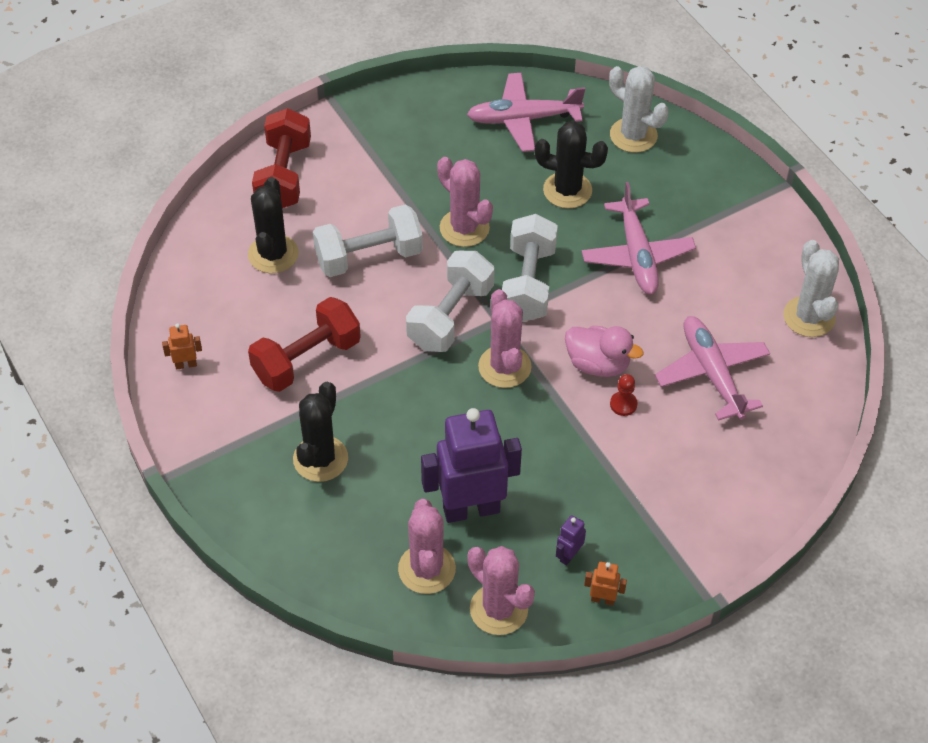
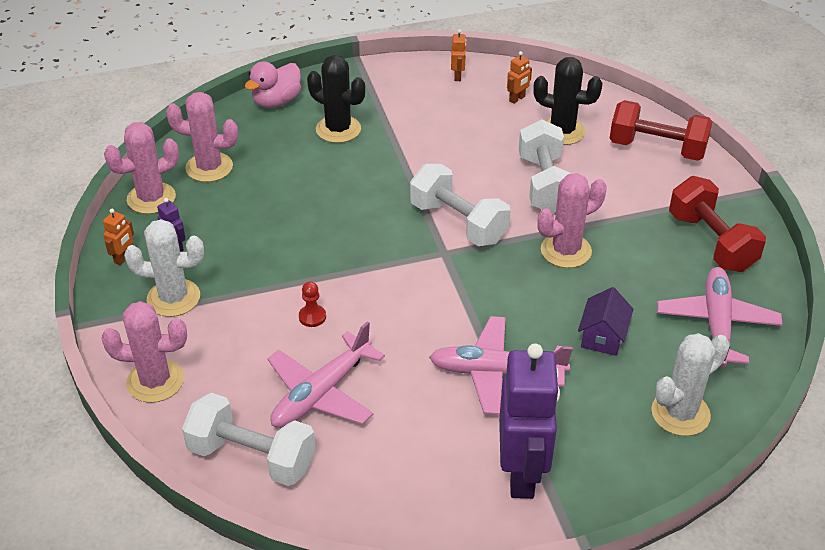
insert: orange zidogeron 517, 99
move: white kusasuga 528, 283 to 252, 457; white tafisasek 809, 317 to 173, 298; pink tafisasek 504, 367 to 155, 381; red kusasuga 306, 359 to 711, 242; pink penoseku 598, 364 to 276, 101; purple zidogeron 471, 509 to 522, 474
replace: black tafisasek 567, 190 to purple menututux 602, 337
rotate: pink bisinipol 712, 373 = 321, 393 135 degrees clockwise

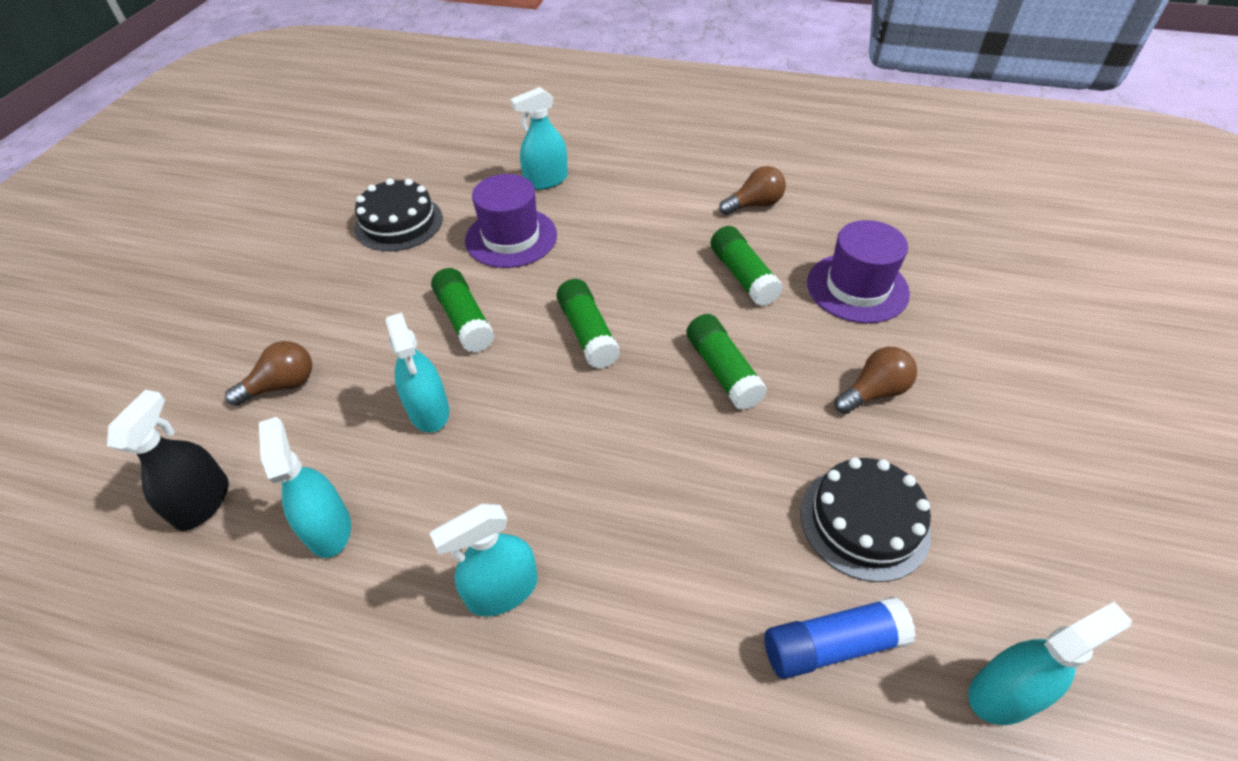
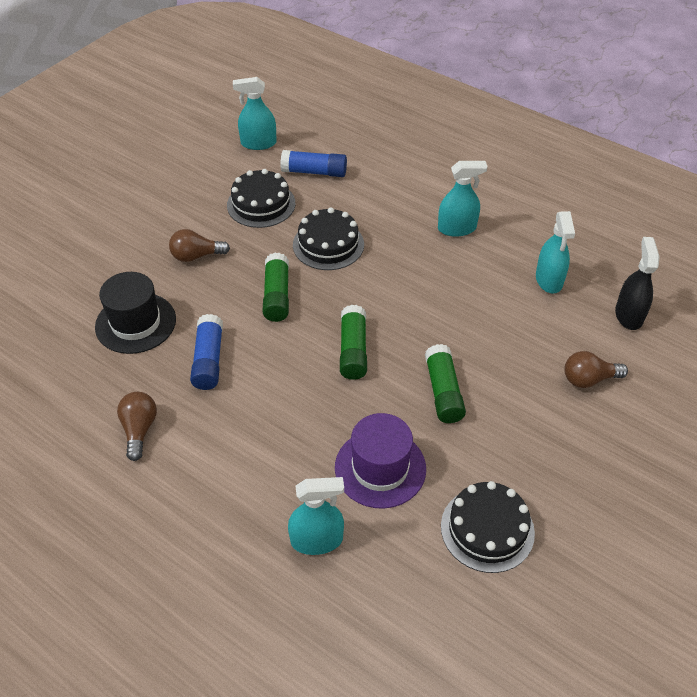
delete: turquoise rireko 429, 410
insert: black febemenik 328, 244
recolor: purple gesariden 857, 288 to black gesariden 135, 323; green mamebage 743, 276 to blue mamebage 208, 360
rotate: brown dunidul 754, 205 = 139, 430 90 degrees clockwise; black rireko 202, 502 = 629, 315 150 degrees clockwise

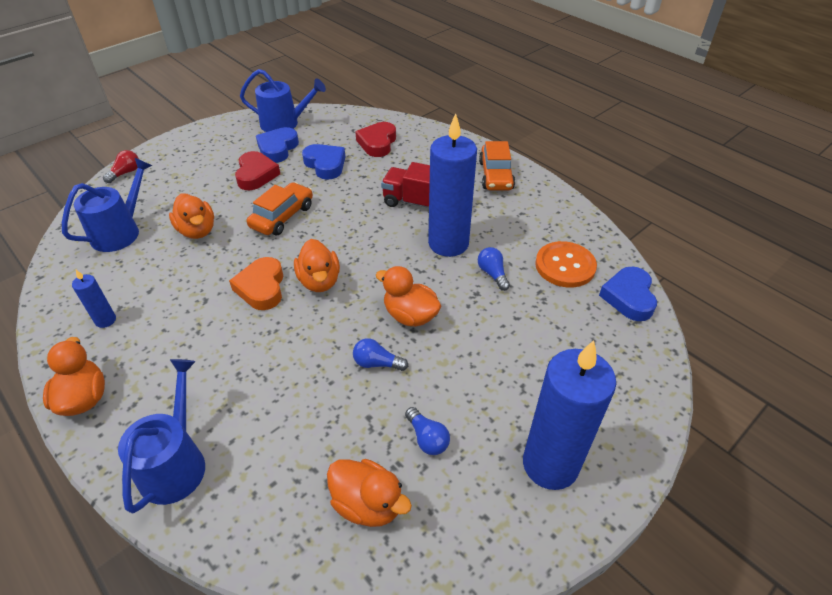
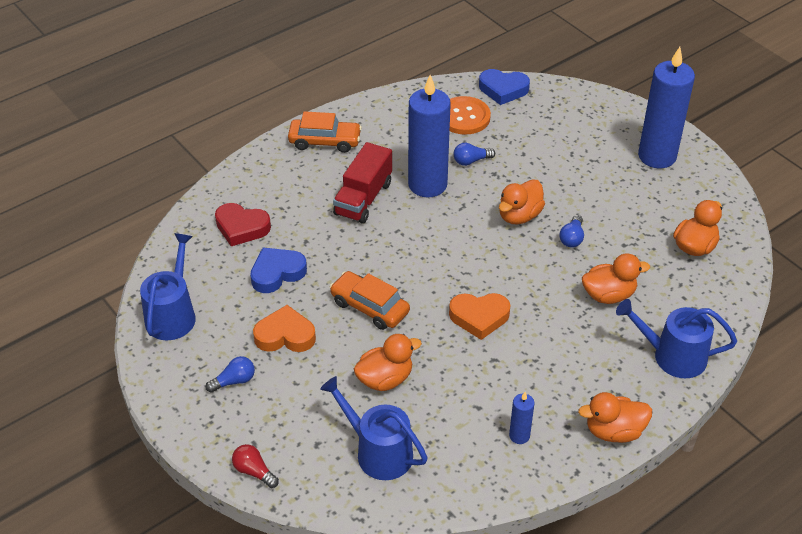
delete: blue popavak 278, 148
move: orange penoseku 319, 281 to 608, 295; blue dunidul 427, 438 to 234, 381
recolor: red popavak 256, 175 to orange popavak 285, 335

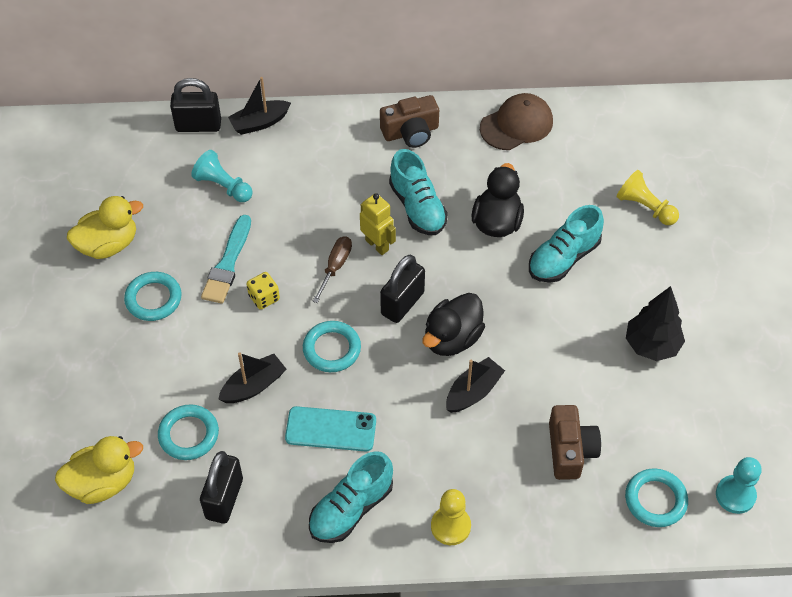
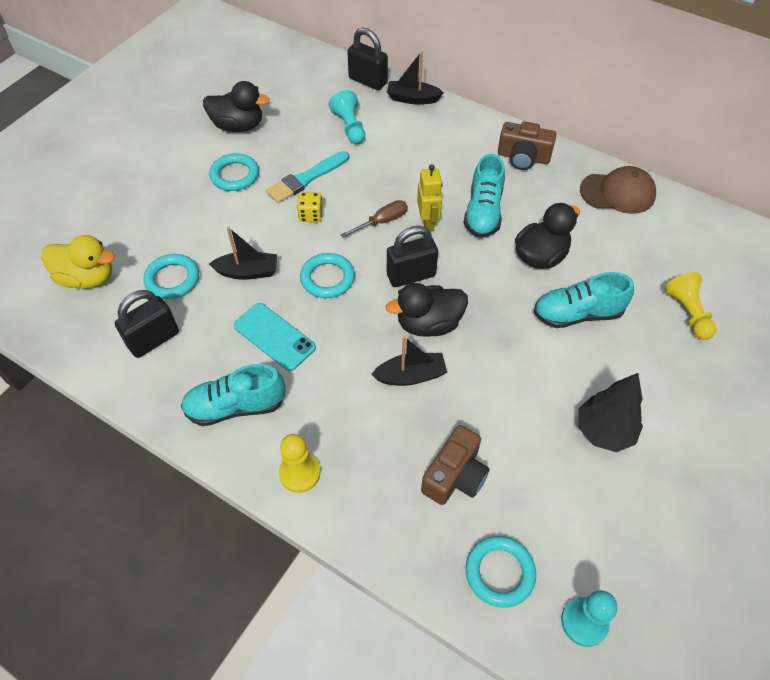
recolor: yellow penoseku 108, 245 to black penoseku 238, 126

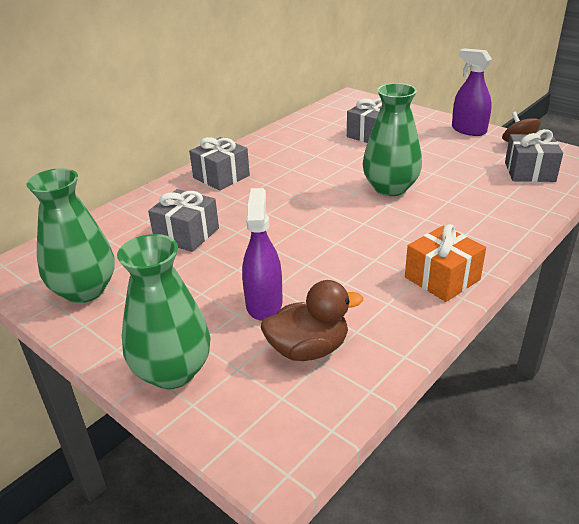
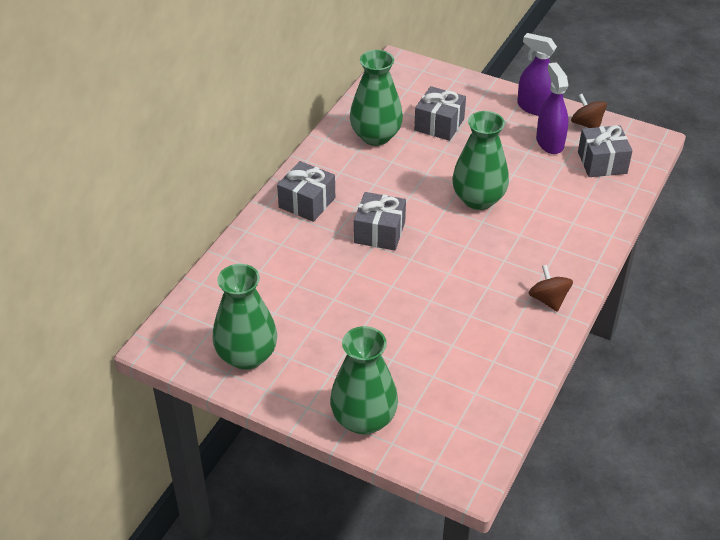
delete: brown penoseku 308, 349
insert: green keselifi 376, 136
move: purple rireko 264, 304 to 549, 142; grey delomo 187, 234 to 379, 232
replace: orange delomo 442, 278 to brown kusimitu 548, 300

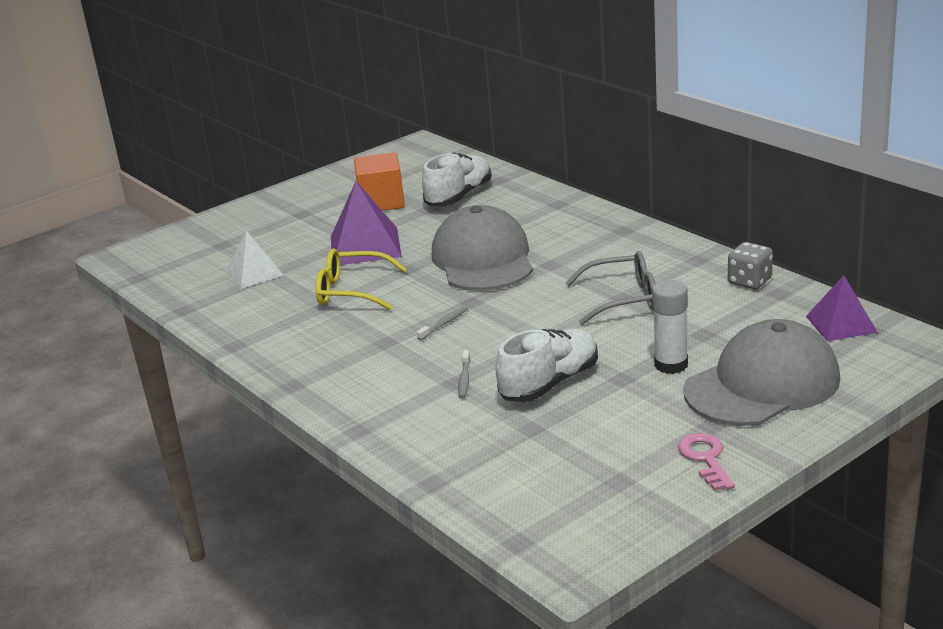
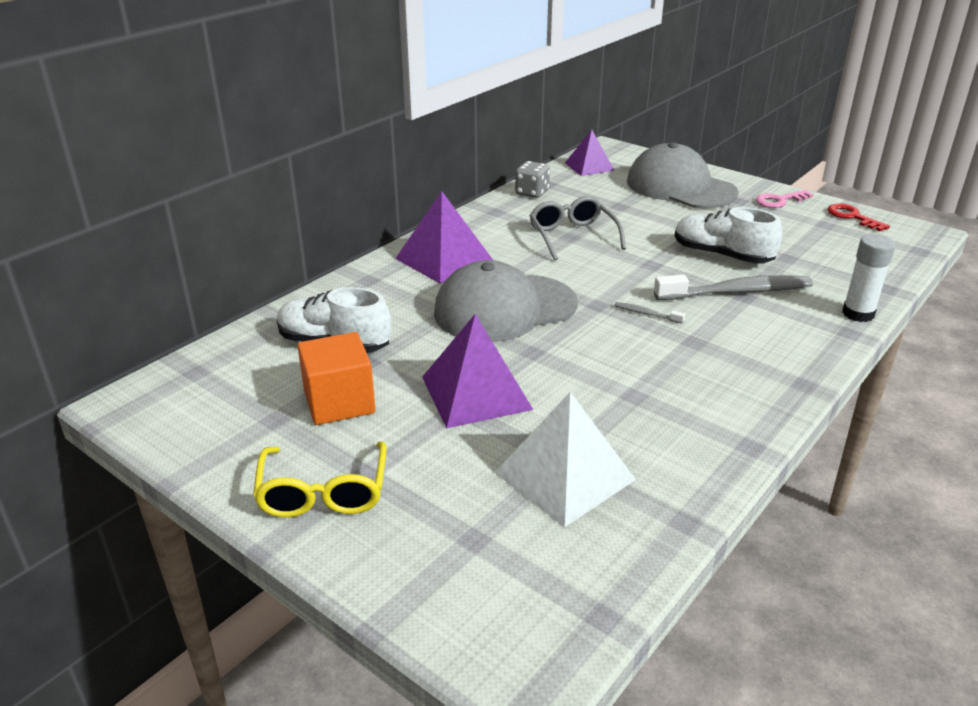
insert: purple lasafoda 444, 259; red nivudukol 852, 217
move: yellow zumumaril 353, 291 to 323, 491; white mamebage 671, 365 to 858, 314
resize: white lasafoda 254, 273 = 564, 476 x1.54; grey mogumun 464, 379 = 737, 292 x2.36

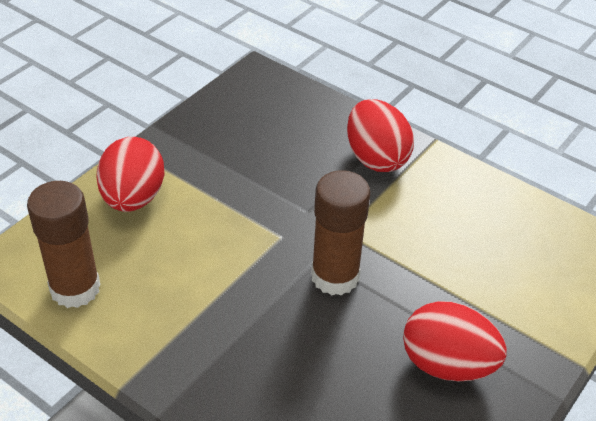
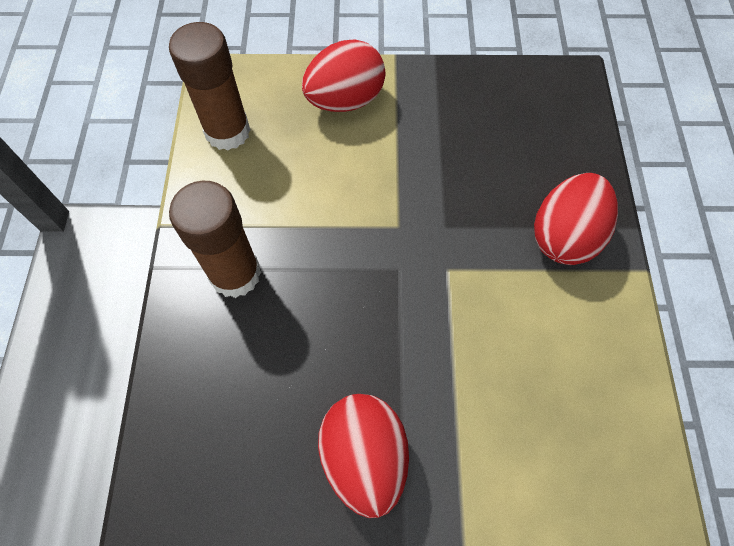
move: brown mamebage 335, 276 to 235, 274

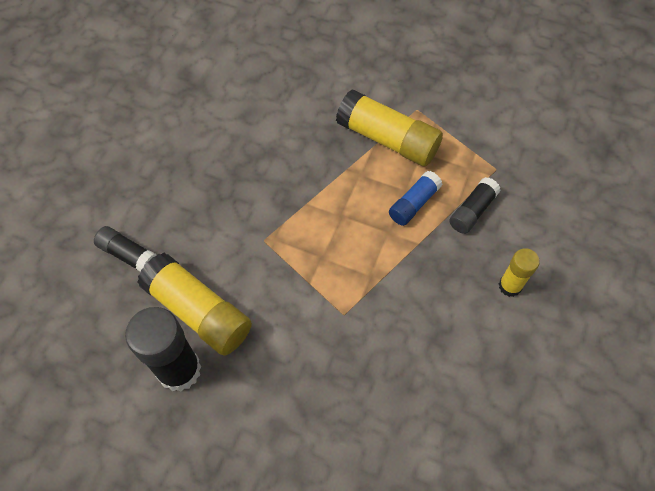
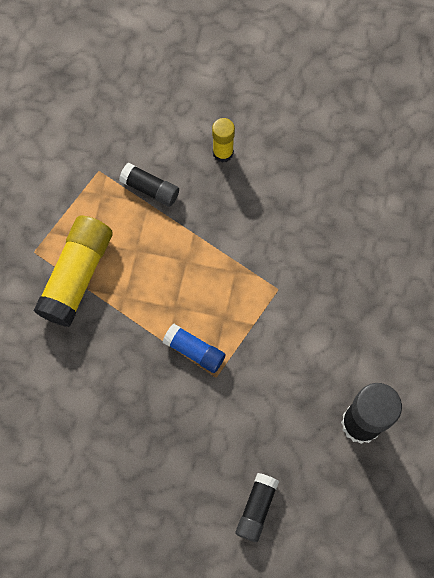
delete: yellow mamebage 198, 312
move: blue mamebage 413, 204 to 194, 351

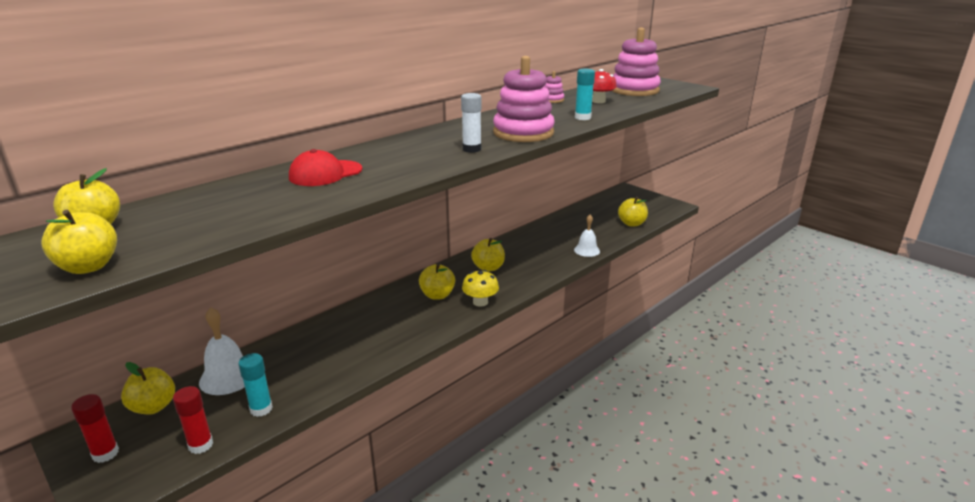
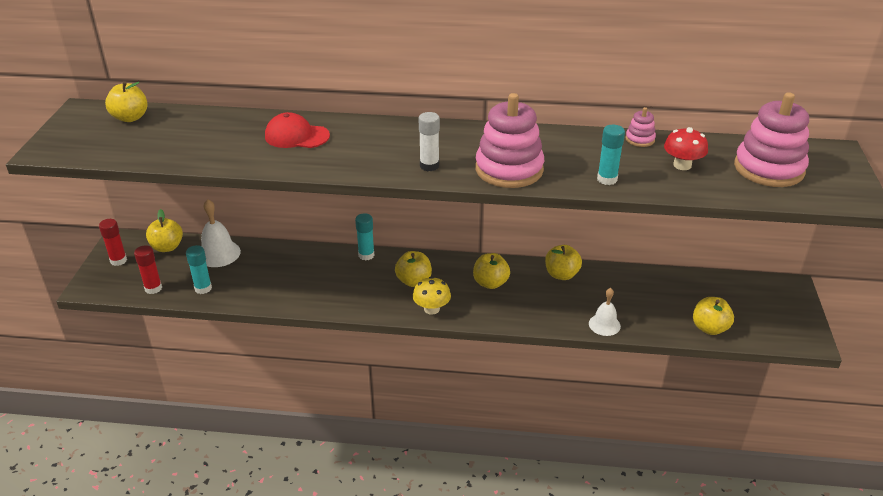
insert: turquoise mamebage 366, 255
move: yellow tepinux 88, 267 to 561, 274

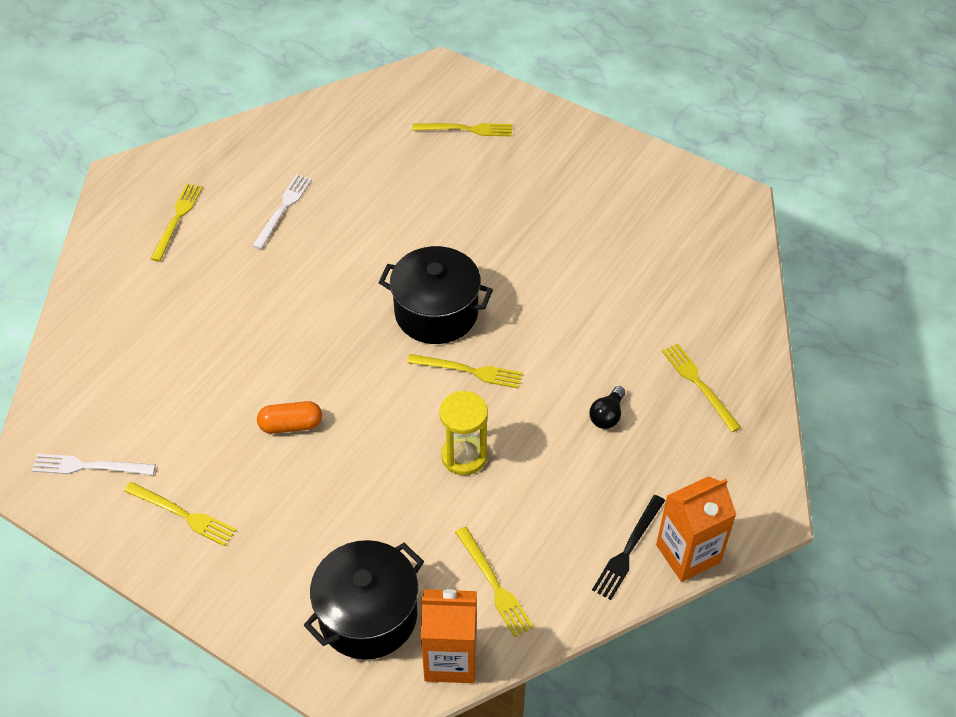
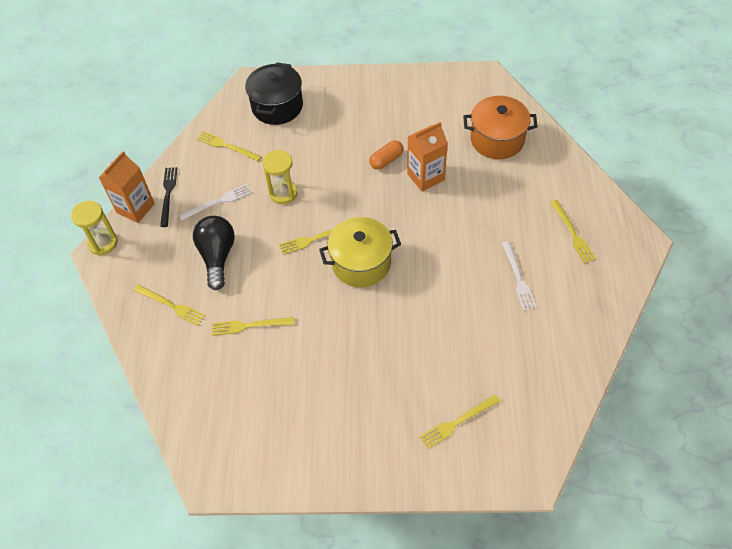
insert: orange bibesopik 497, 139; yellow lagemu 103, 243
move: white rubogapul 88, 466 to 218, 202; yellow rubogapul 183, 515 to 249, 326; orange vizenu 450, 659 to 425, 177
recolor: black bibesopik 436, 313 to yellow bibesopik 361, 263
resize: black dunidul 607, 415 = 217, 256 x1.97

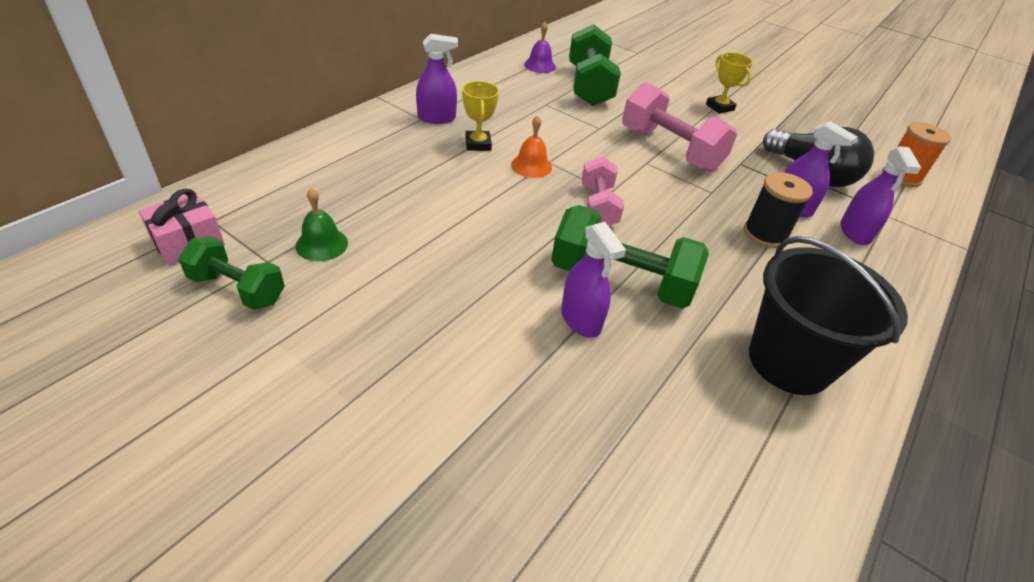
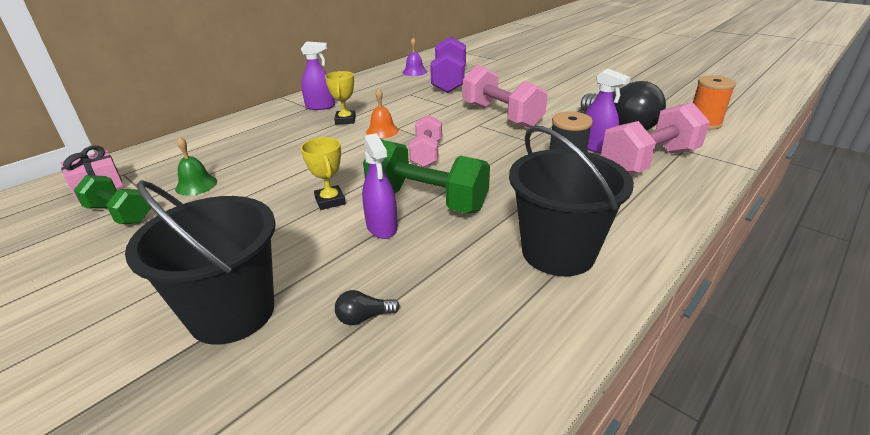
insert: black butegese 232, 312; black dunidul 364, 317
move: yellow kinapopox 719, 107 to 330, 201
replace: purple rireko 855, 232 to pink kusasuga 649, 161
recolor: green kusasuga 589, 86 to purple kusasuga 449, 81

